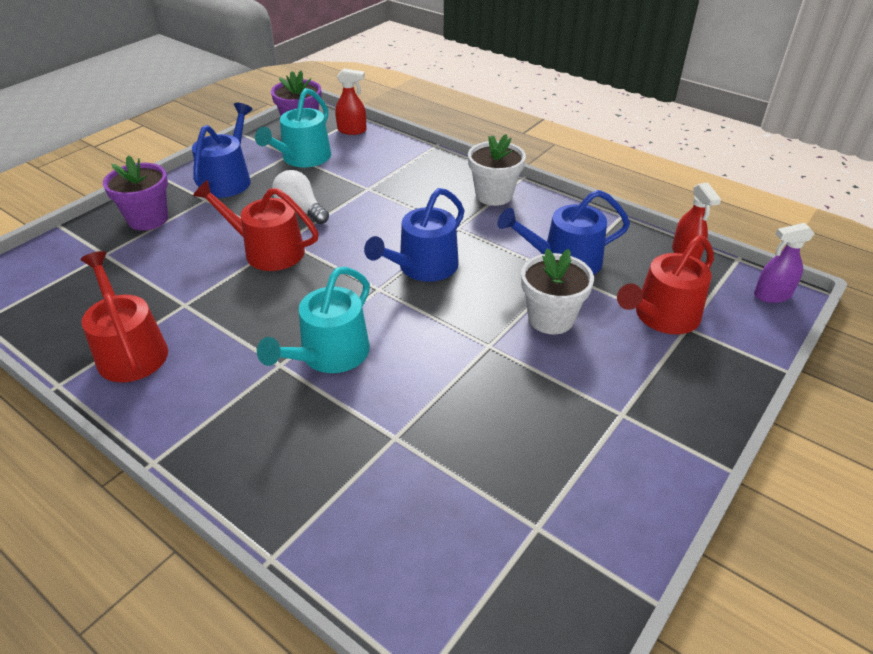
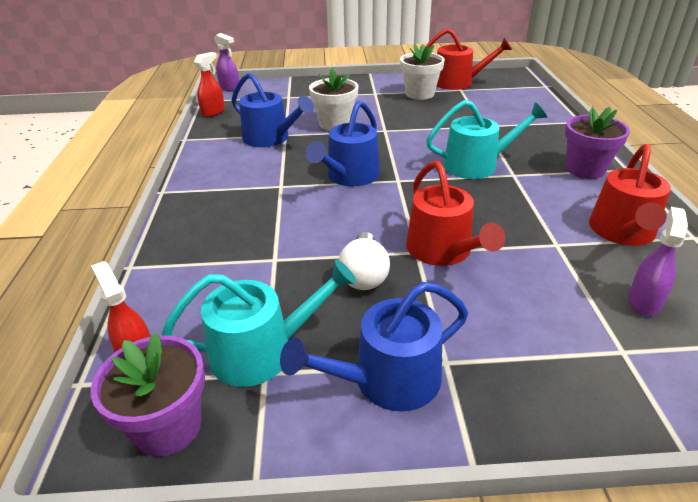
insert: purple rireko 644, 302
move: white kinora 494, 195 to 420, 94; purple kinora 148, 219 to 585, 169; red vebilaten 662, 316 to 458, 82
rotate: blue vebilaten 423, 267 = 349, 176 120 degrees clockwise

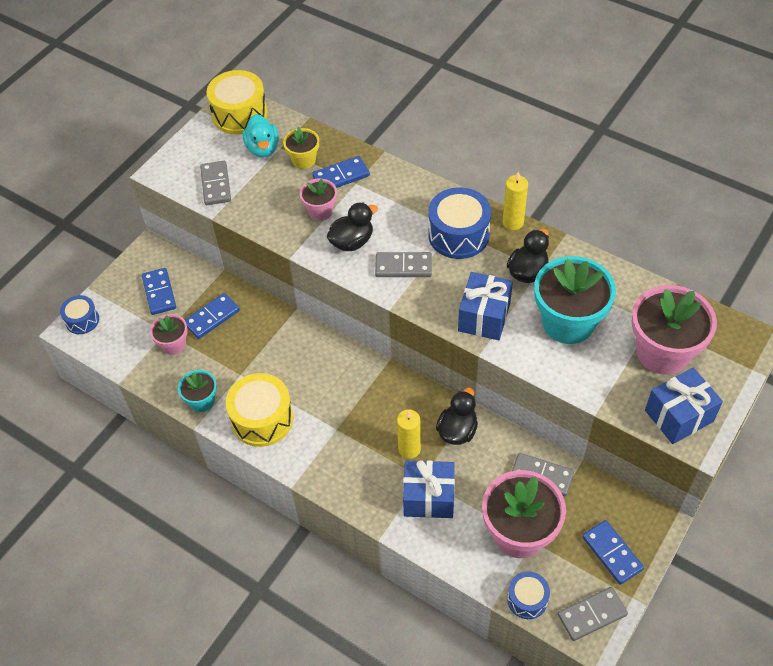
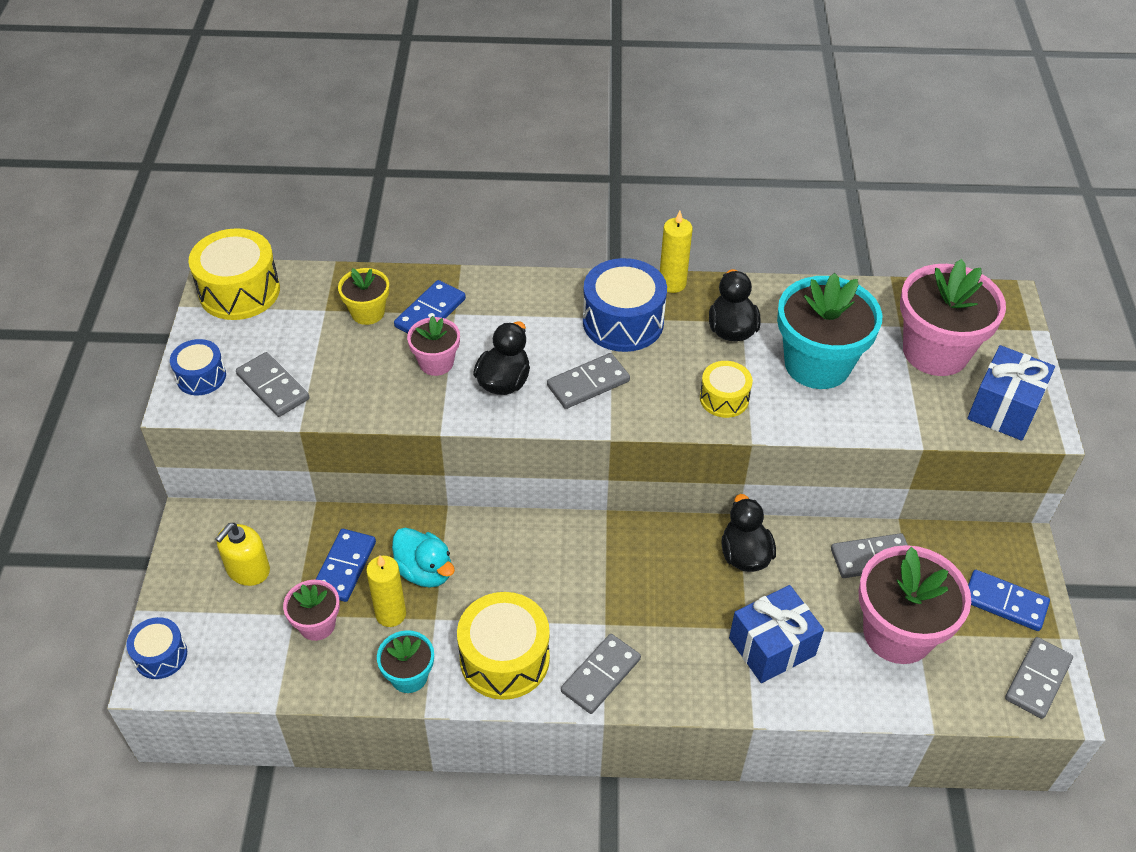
insert: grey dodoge 600, 675
move: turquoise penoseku 263, 148 to 425, 571; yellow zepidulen 409, 449 to 391, 614; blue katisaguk 527, 599 to 201, 377
replace: blue dodoge 159, 293 to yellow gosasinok 248, 569; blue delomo 484, 317 to yellow katisaguk 724, 398

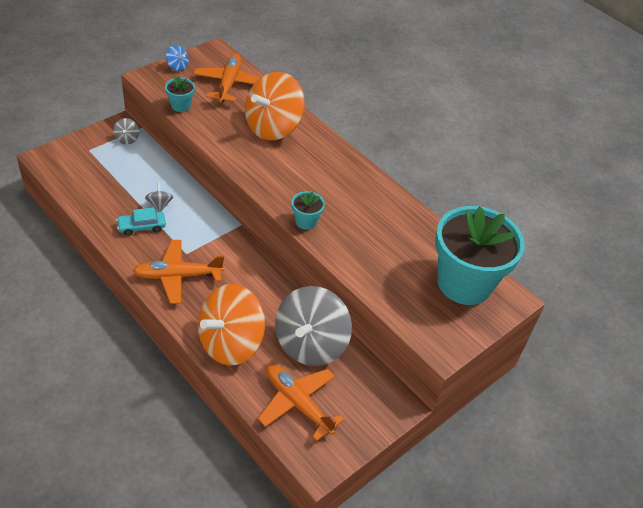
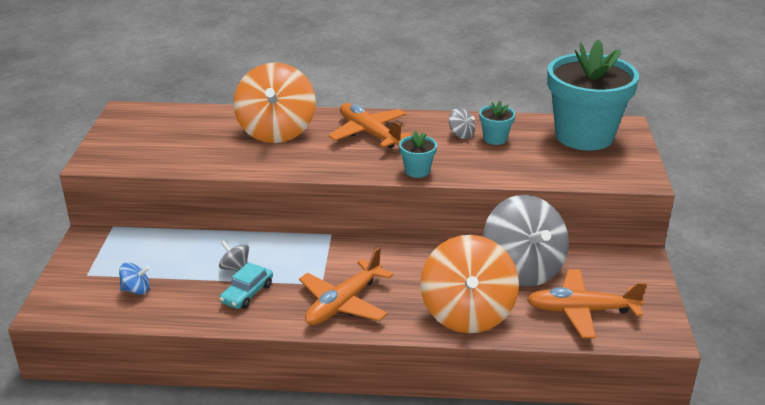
move: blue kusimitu 177, 66 to 136, 290; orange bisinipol 228, 84 to 369, 133; turquoise kinora 180, 105 to 495, 139; grey kusimitu 127, 139 to 461, 135

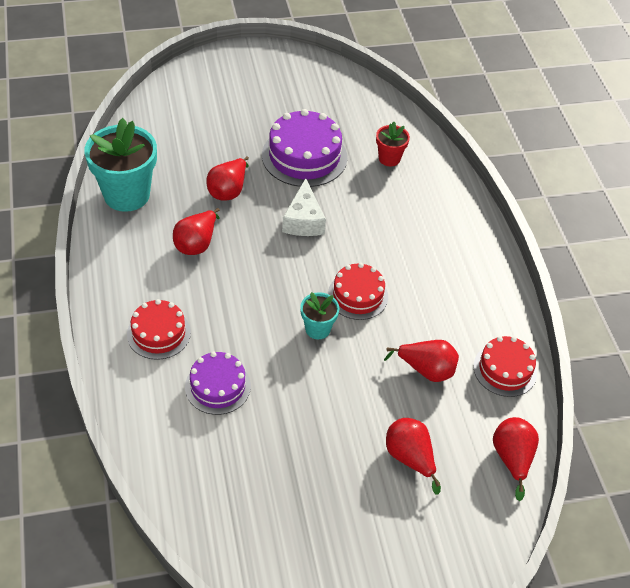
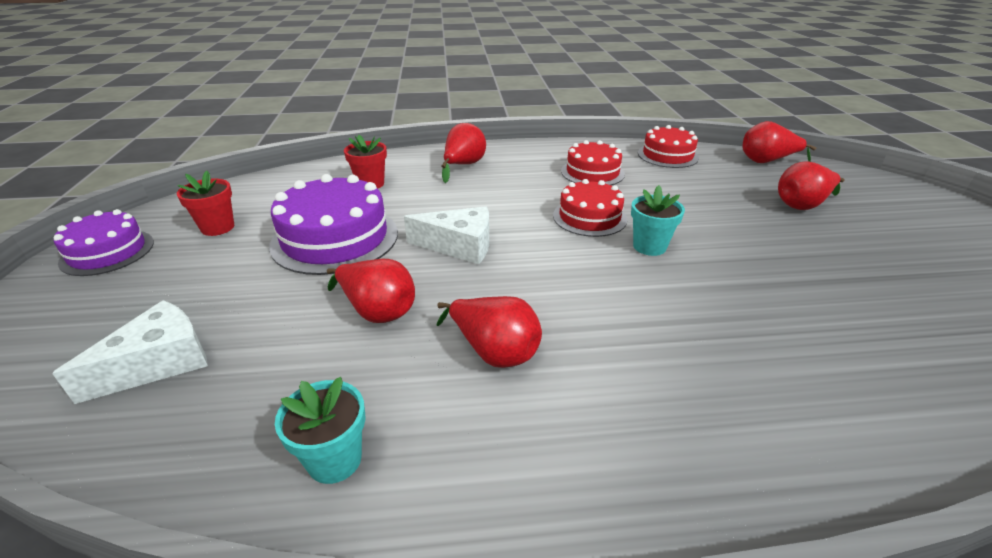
insert: red kinora 217, 227; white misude 159, 363
move: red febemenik 159, 333 to 592, 172; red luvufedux 426, 370 to 463, 165; purple febemenik 218, 386 to 107, 252
resize: turquoise kinora 126, 195 = 334, 460 x0.51

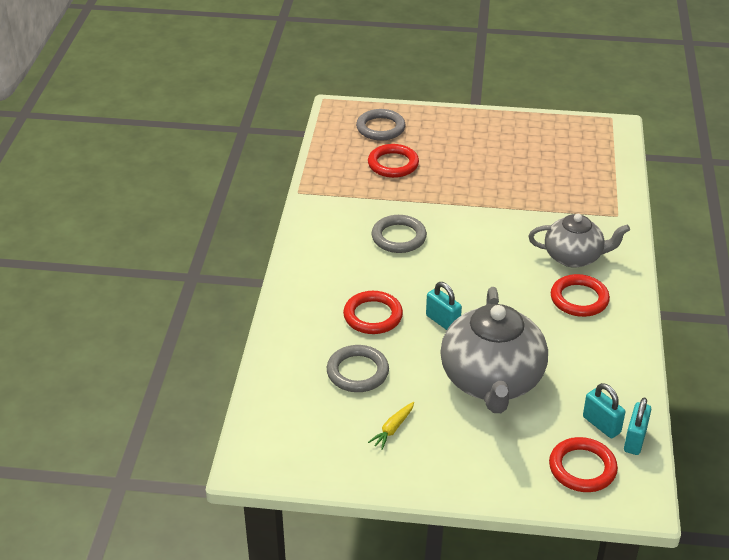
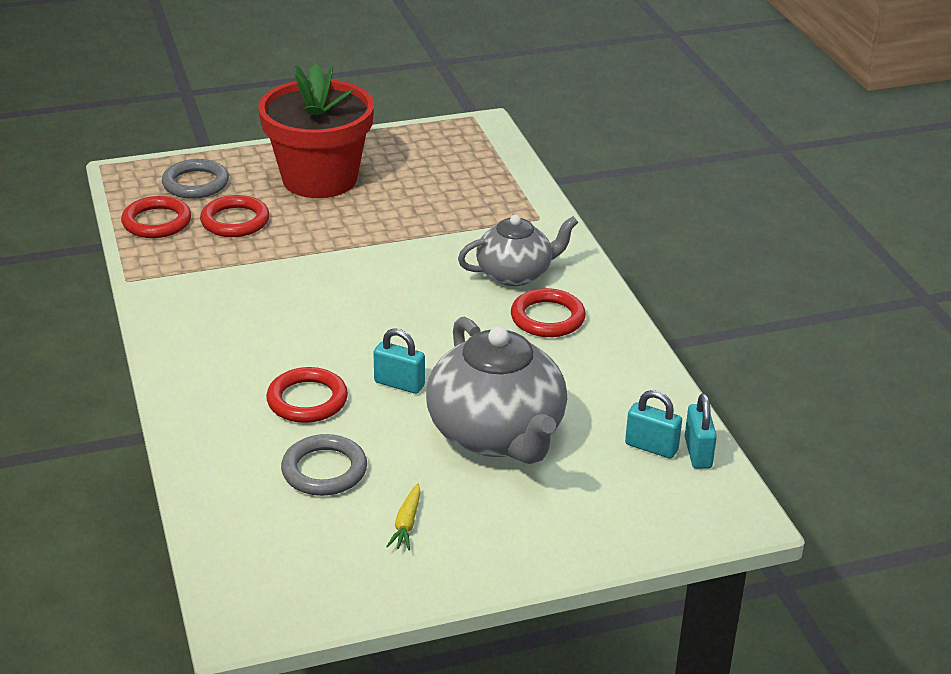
delete: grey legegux 398, 237
insert: red kinora 319, 179
move: red legegux 582, 468 to 157, 222

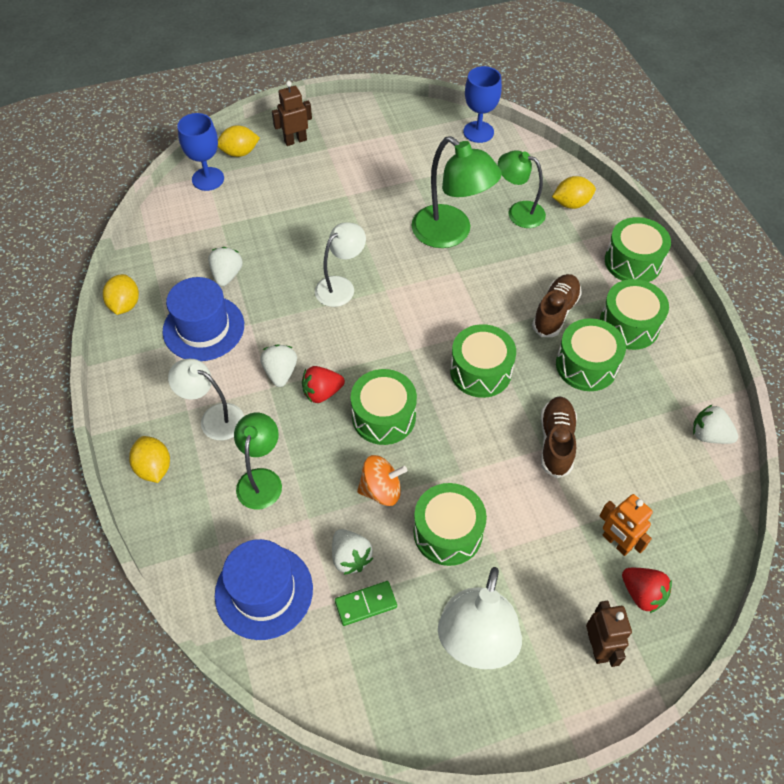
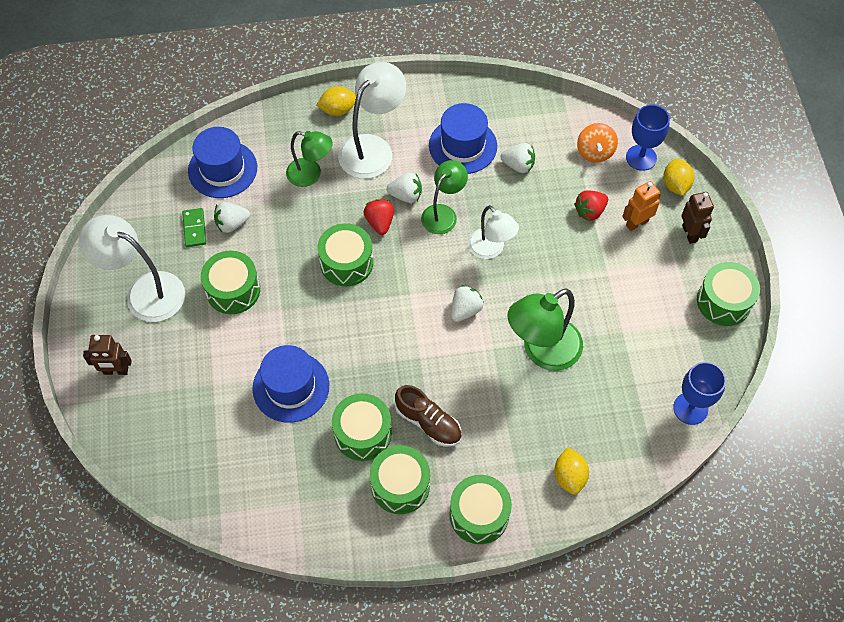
delete: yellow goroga 125, 305
move: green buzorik 518, 212 to 443, 213; green katisaguk 480, 371 to 724, 301; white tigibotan 709, 435 to 465, 310; orange kusimitu 381, 490 to 595, 152; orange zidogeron 616, 542 to 636, 223; red tigibotan 642, 594 to 590, 211
replace: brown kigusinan 556, 442 to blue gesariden 291, 387
resize: white buzorik 214, 418 = 372, 148 x1.57

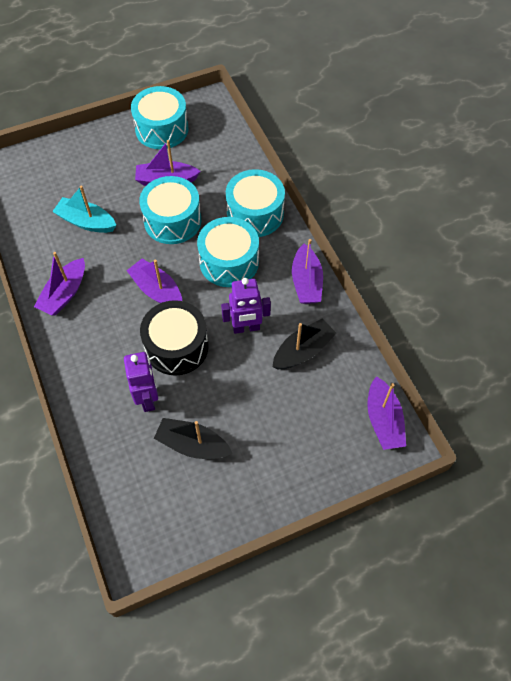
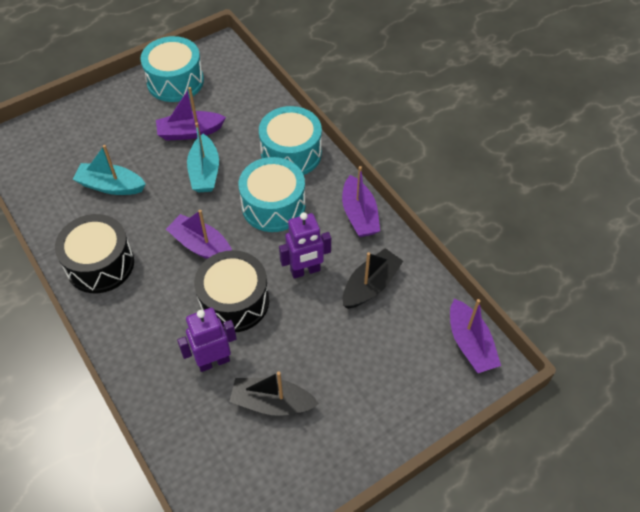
replace: turquoise katisaguk 172, 220 to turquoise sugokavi 204, 172; purple sugokavi 64, 294 to black katisaguk 100, 264
rotate: purple zidogeron 148, 398 = 213, 361 90 degrees counterclockwise

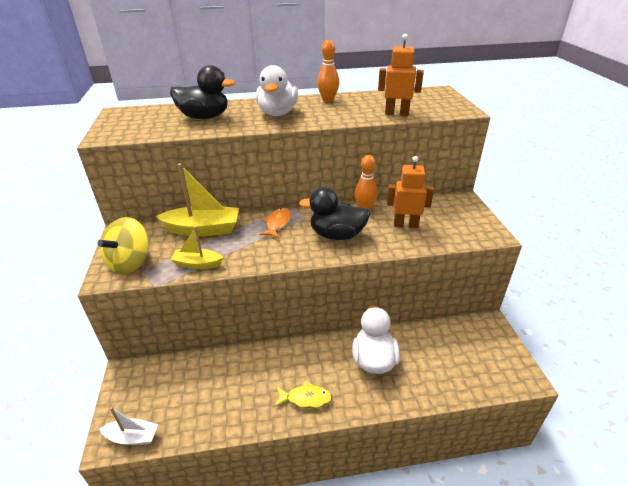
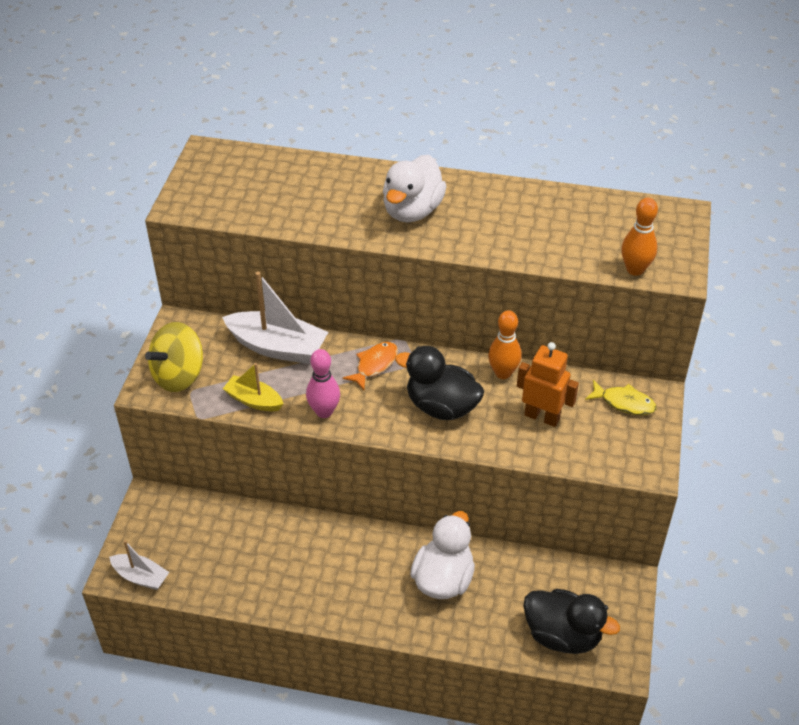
delete: orange zidogeron 396, 113
insert: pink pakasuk 324, 412
move: orange pakasuk 328, 100 to 635, 269; black penoseku 204, 117 to 562, 635; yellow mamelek 306, 398 to 624, 403
recolor: yellow sugokavi 203, 229 to white sugokavi 277, 347

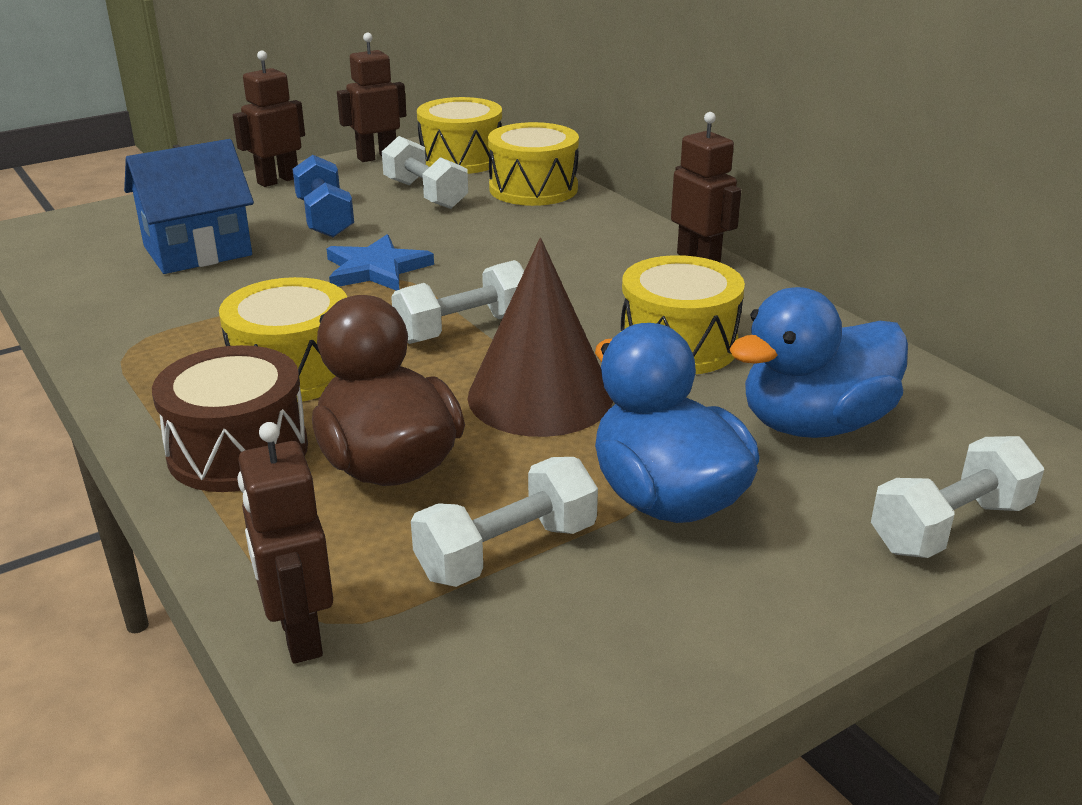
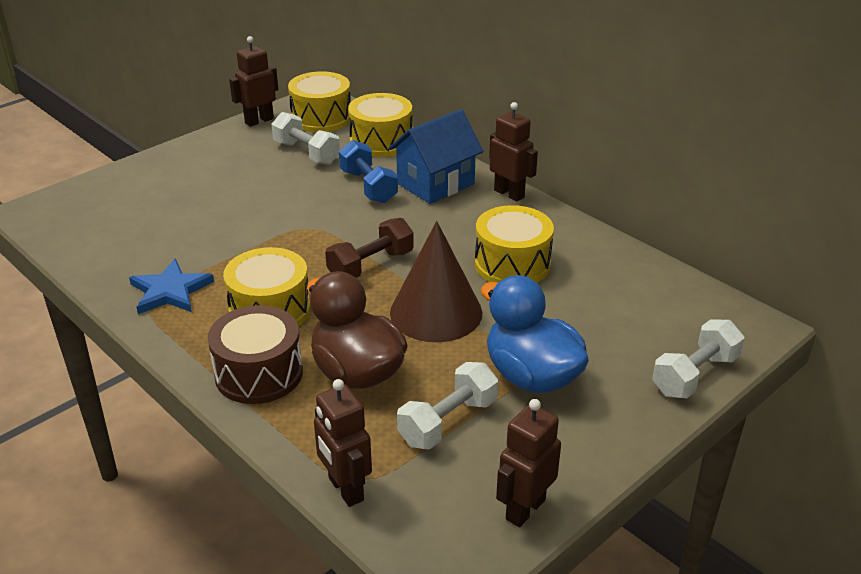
delete: blue penoseku 814, 424
move: brown zidogeron 278, 180 to 525, 509; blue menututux 197, 251 to 435, 184; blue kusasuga 325, 218 to 368, 186; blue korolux 376, 269 to 170, 291
recolor: white kusasuga 463, 328 to brown kusasuga 370, 265

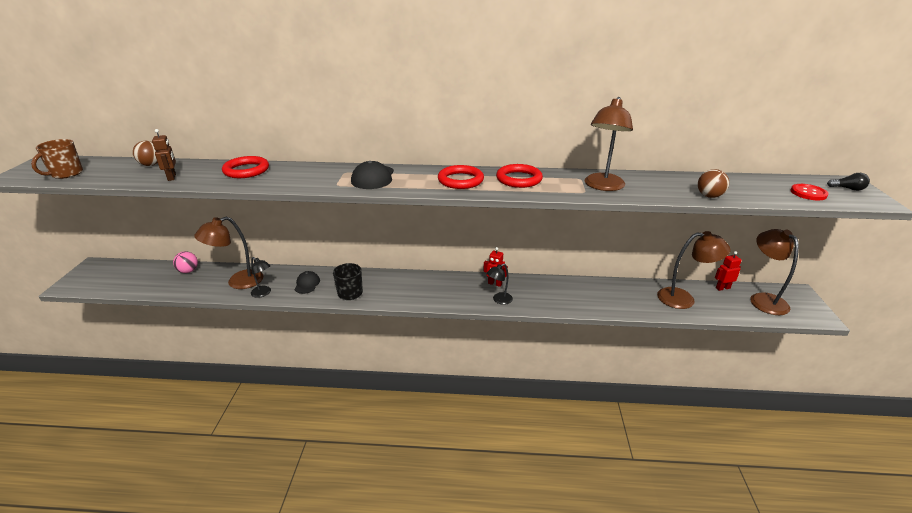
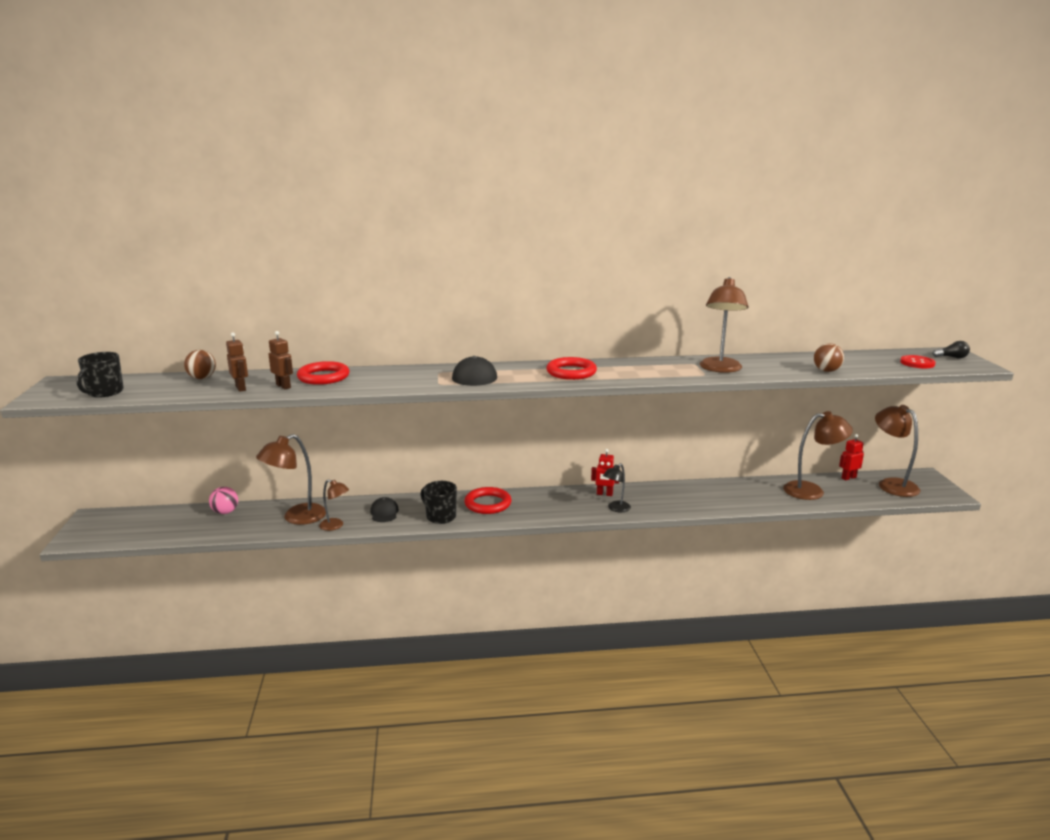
insert: brown zidogeron 283, 386
move: red legegux 519, 179 to 488, 504
recolor: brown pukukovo 66, 174 to black pukukovo 105, 392; black buzorik 263, 293 to brown buzorik 335, 526

